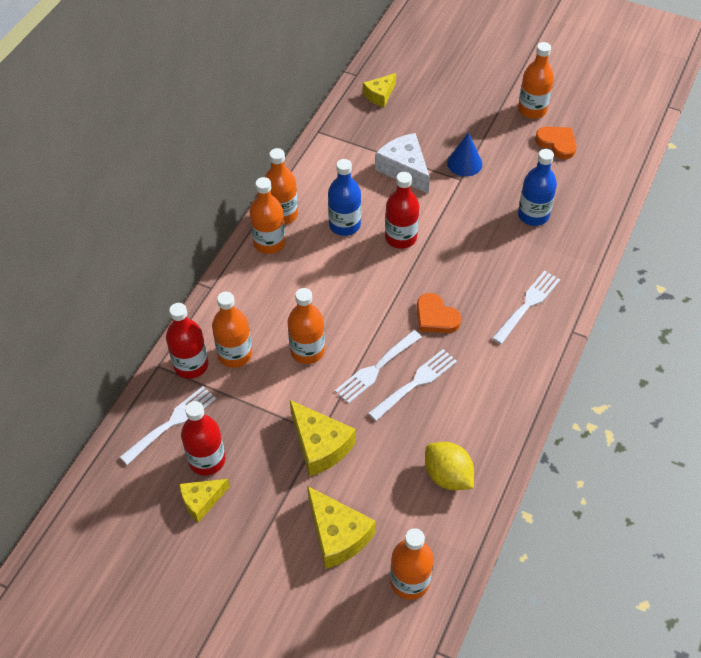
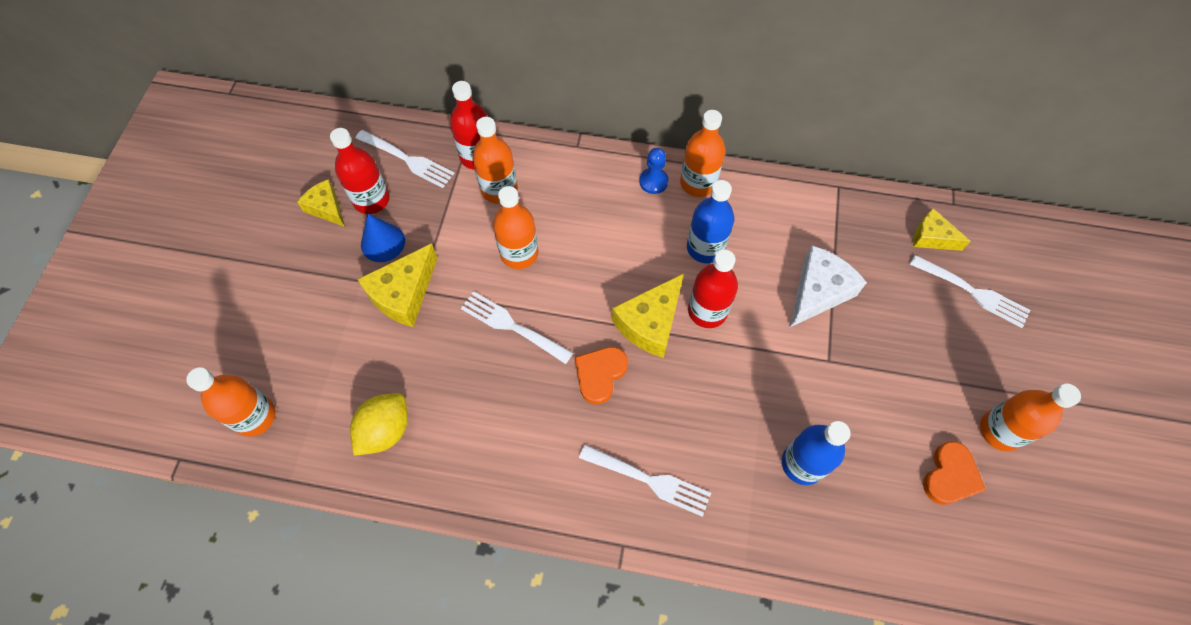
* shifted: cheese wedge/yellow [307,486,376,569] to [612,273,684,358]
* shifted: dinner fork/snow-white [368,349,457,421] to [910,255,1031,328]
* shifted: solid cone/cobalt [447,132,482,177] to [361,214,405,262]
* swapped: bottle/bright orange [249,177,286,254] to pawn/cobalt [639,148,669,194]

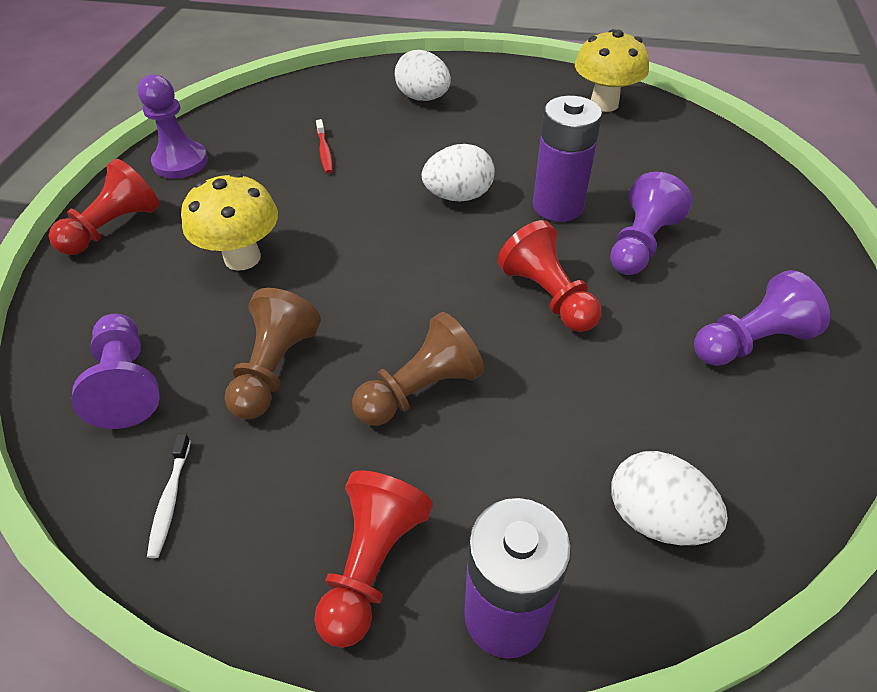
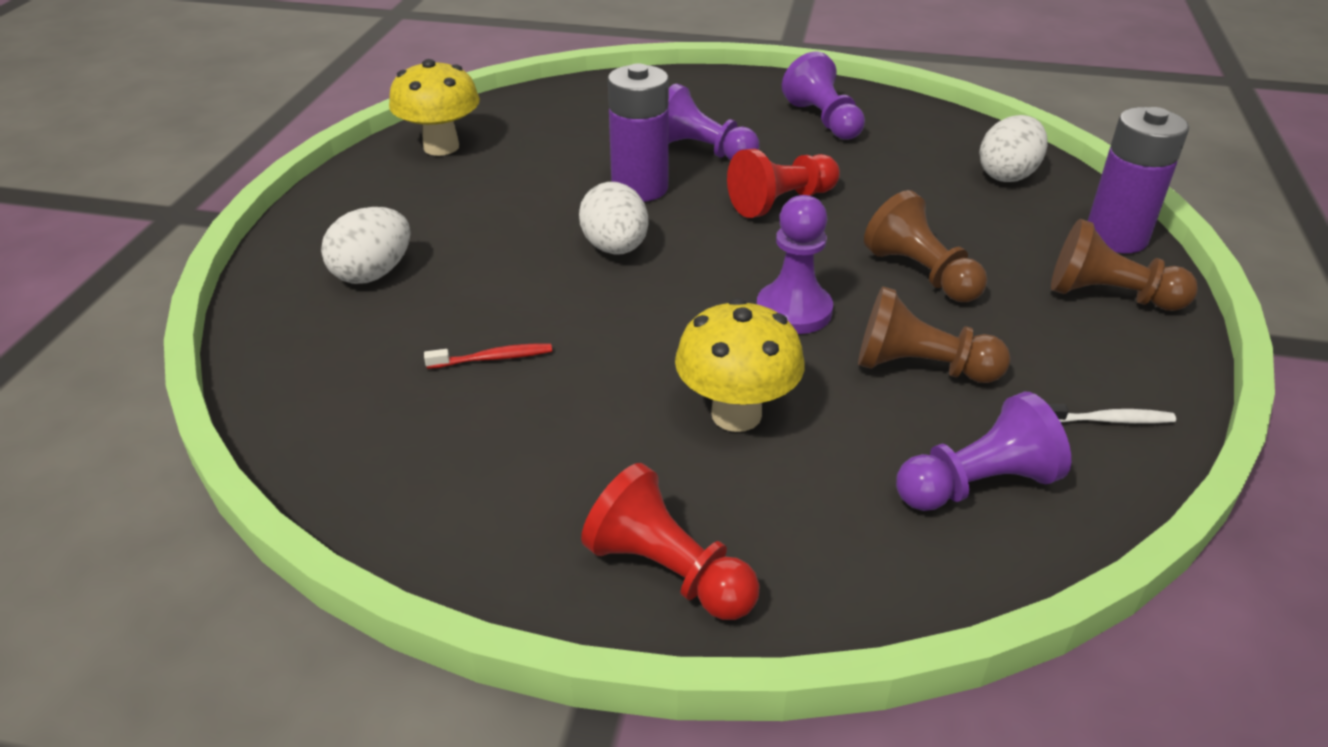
* shifted: pawn/violet [138,74,208,179] to [757,195,833,334]
* repainted: pawn/red [314,470,433,648] to pawn/russet [1051,219,1198,311]

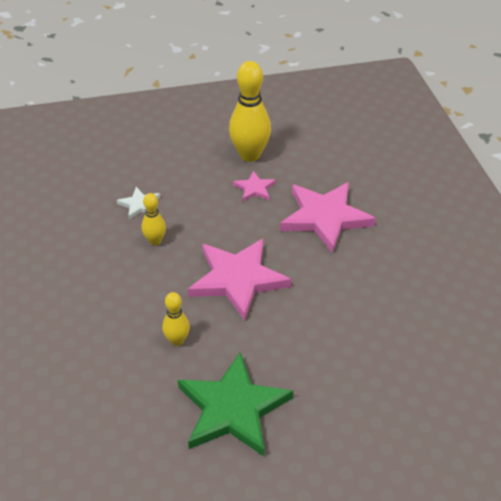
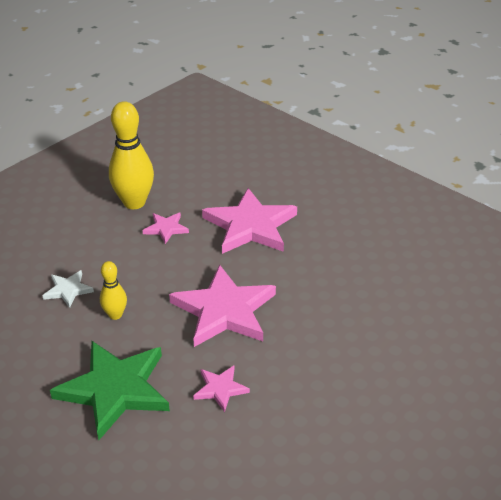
* shifted: star shape/leaf-green [178,352,293,456] to [50,341,170,440]
* swapped: bowling pin/yellow [162,292,190,346] to star shape/rose-pink [193,366,250,412]

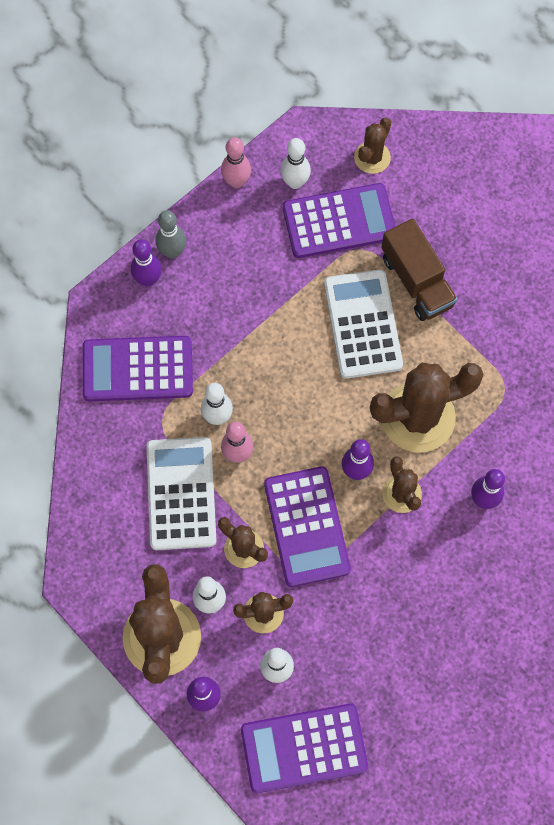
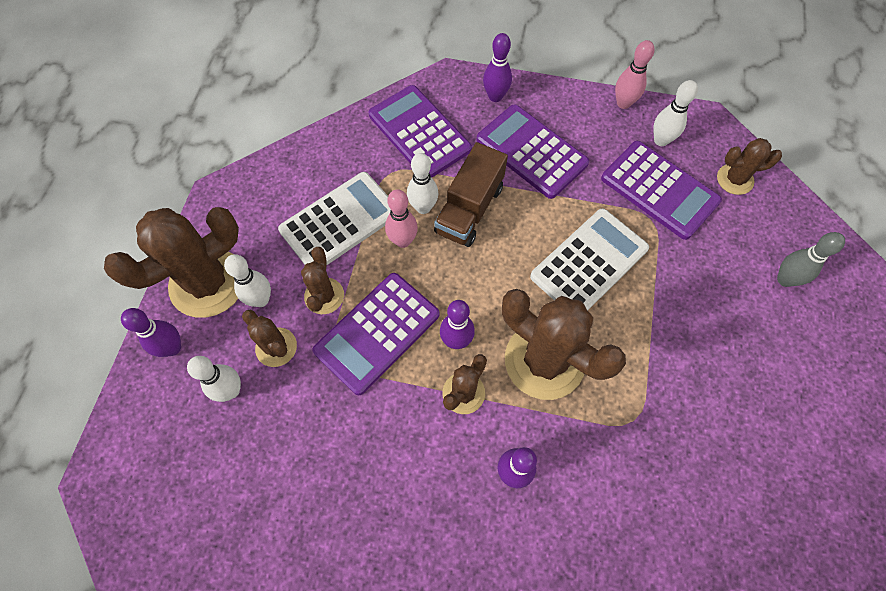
* shifted: bowling pin/ash-grey [155,210,186,259] to [777,232,845,287]
* shifted: pocket calculator/violet [241,703,368,793] to [477,104,589,199]
* shifted: lorry/russet [381,219,458,321] to [434,142,508,247]

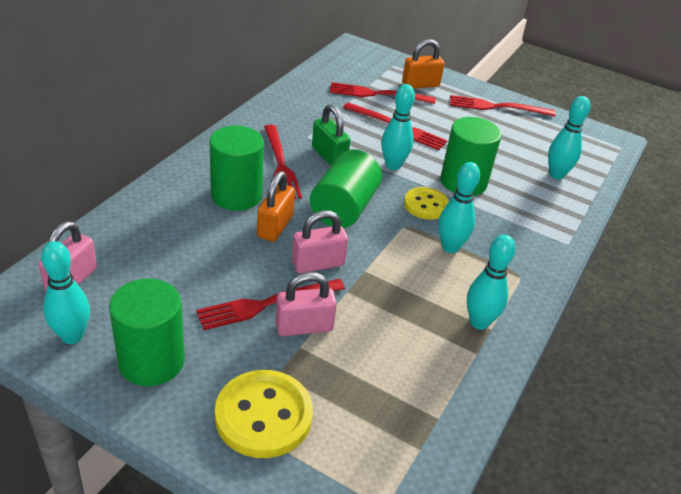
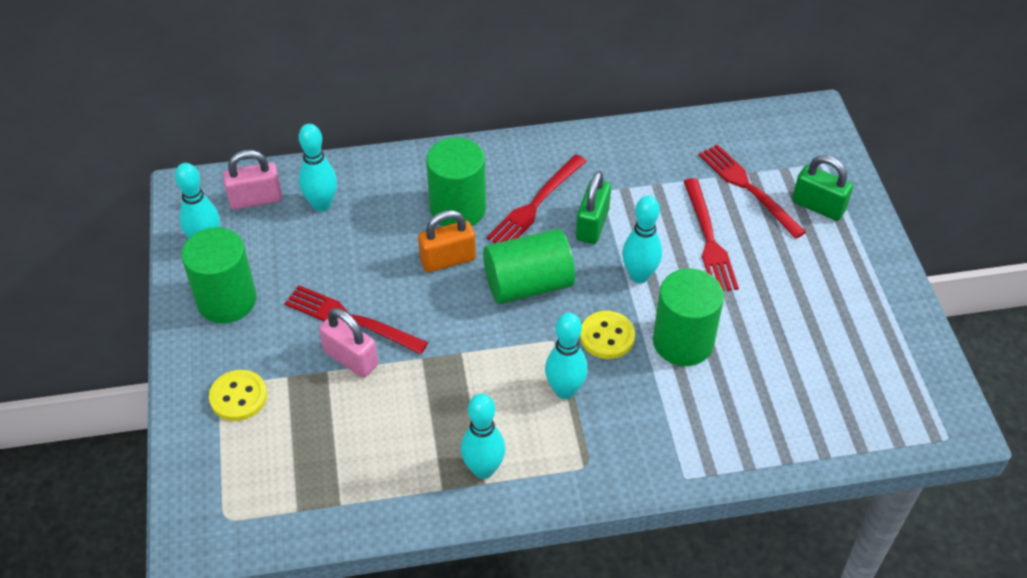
* gone: small lock/rose-pink [292,210,348,273]
* gone: dinner fork/red [450,95,556,117]
* shifted: bowling pin/aqua [548,96,590,180] to [299,124,337,212]
* repainted: small lock/bright orange [402,39,444,89] to small lock/leaf-green [792,155,853,221]
* scaled: shirt button/yellow [215,370,313,458] = [209,370,267,421] x0.63

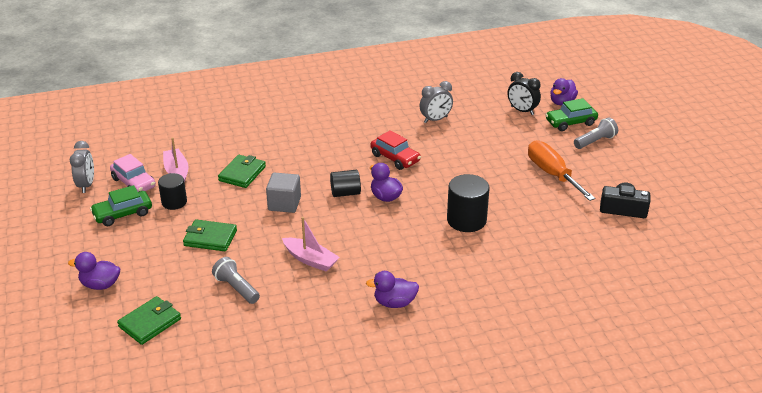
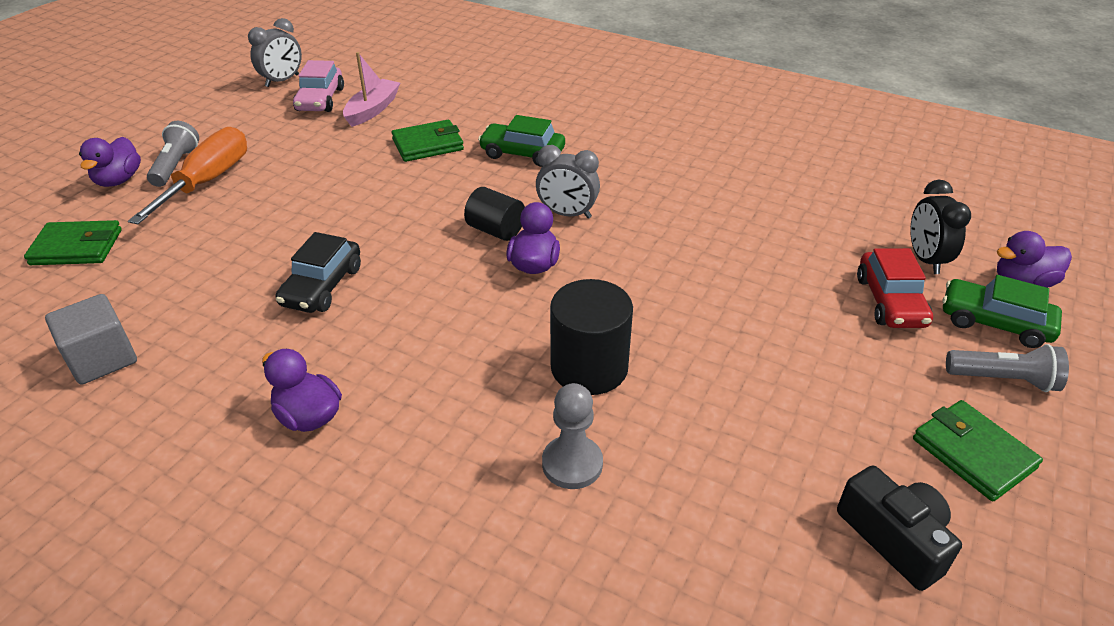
* gone: solid cylinder/ebony [158,173,187,210]
* new: pawn/ash-grey [542,383,603,489]
* shifted: automobile/leaf-green [90,185,152,226] to [478,115,565,167]
* shifted: billfold/leaf-green [183,219,237,251] to [913,400,1043,501]
* shifted: pocket torch/ash-grey [212,257,260,304] to [147,121,199,187]
* shifted: block/ash-grey [266,173,301,213] to [45,294,137,385]
* shifted: automobile/red [370,130,421,170] to [857,248,933,328]
* shifted: clock/ash-grey [419,81,453,123] to [536,145,600,219]
* shifted: screwdriver/bright orange [528,140,595,201] to [128,127,247,225]
* swapped: boat/rose-pink [282,217,340,272] to automobile/ebony [276,232,361,313]
* rotated: toy duck/violet [68,252,120,290] = [79,137,141,187] 135 degrees counterclockwise

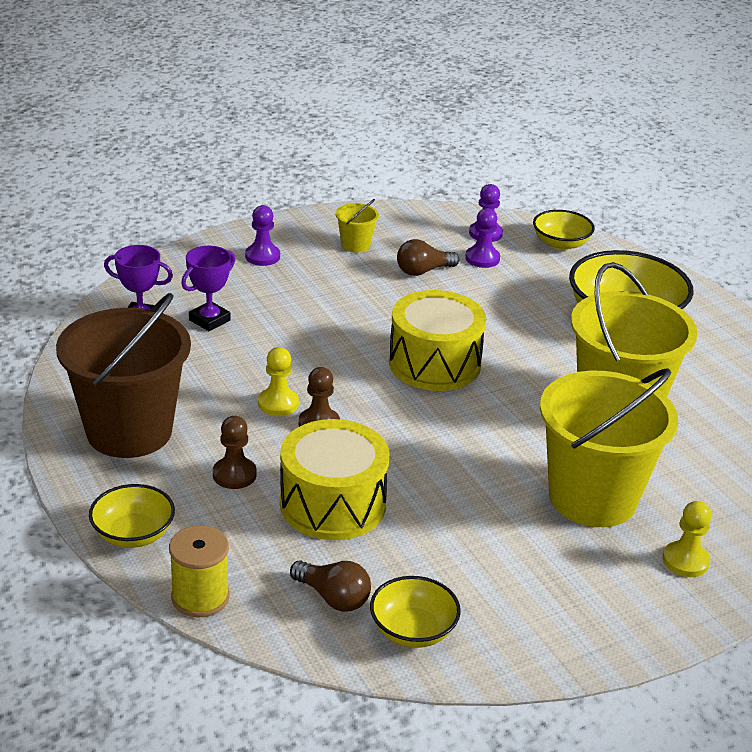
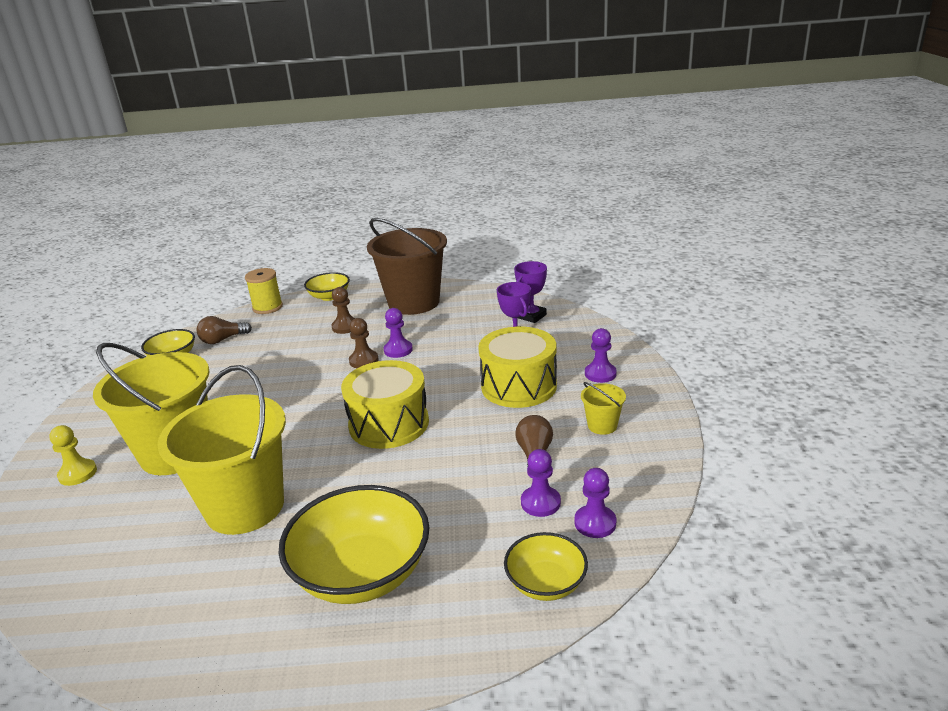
* shifted: drum/yellow [280,419,390,540] to [478,327,557,408]
* repainted: pawn/yellow [258,347,299,416] to pawn/violet [384,308,413,358]

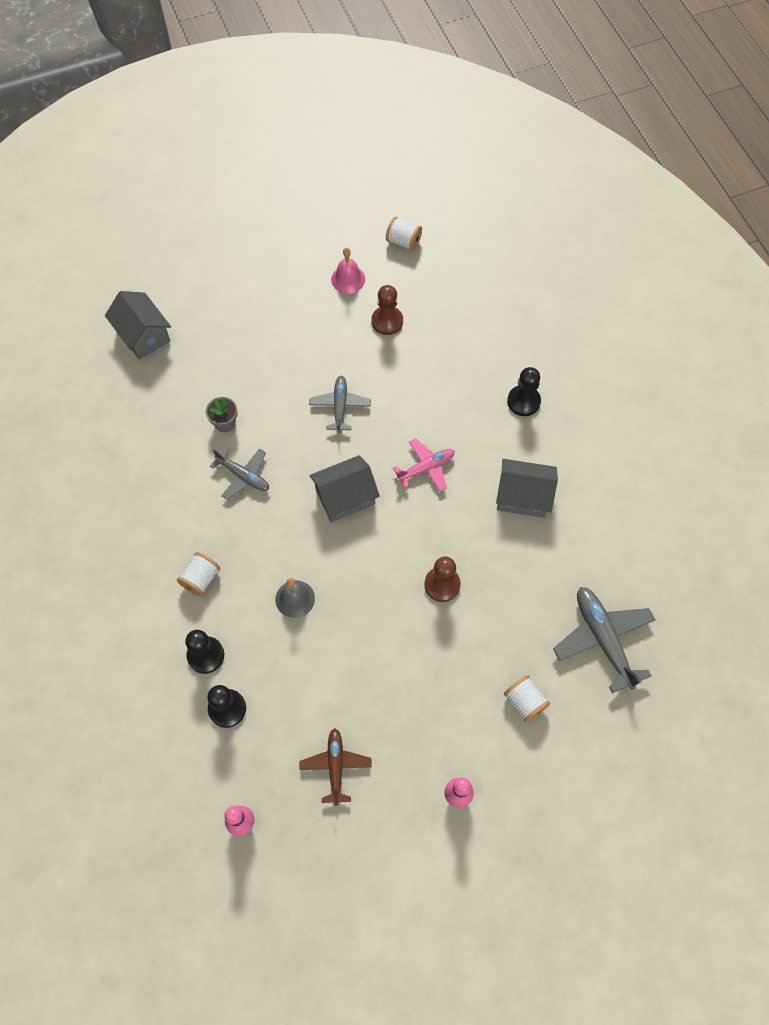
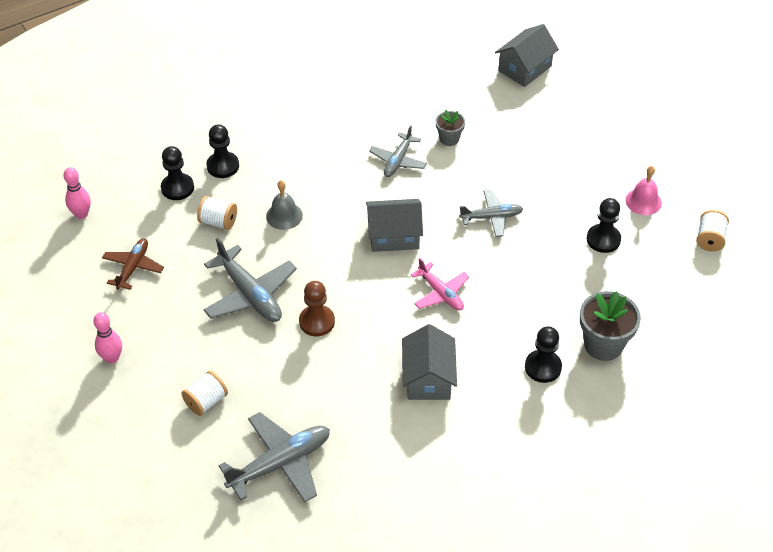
* new: plane/ash-grey [203,237,297,322]
* new: plant pot/ash-grey [580,291,641,361]
* shifted: spool/snow-white [177,552,220,596] to [197,196,237,230]
* repainted: pawn/russet [371,285,403,335] to pawn/ebony [587,198,621,253]
* rotated: plane/russet [300,728,372,806] = [102,238,164,290] 60 degrees counterclockwise
* rotated: toy house/ash-grey [309,455,380,522] = [366,199,423,252] 60 degrees counterclockwise

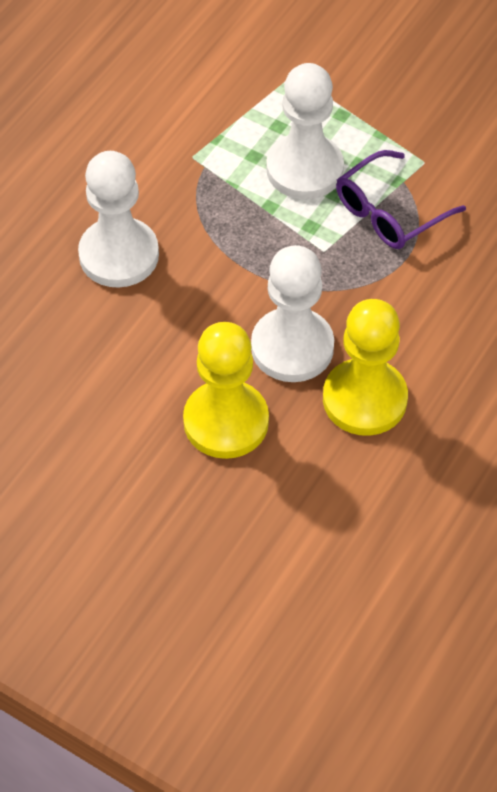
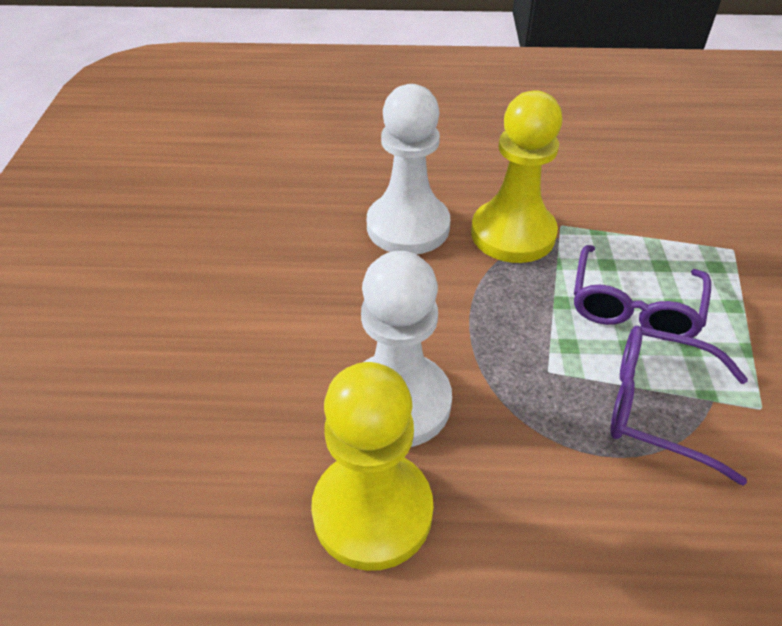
* shifted: pawn/yellow [183,322,269,459] to [471,90,563,263]
* swapped: pawn/snow-white [266,63,344,199] to spectacles/violet [574,245,711,341]

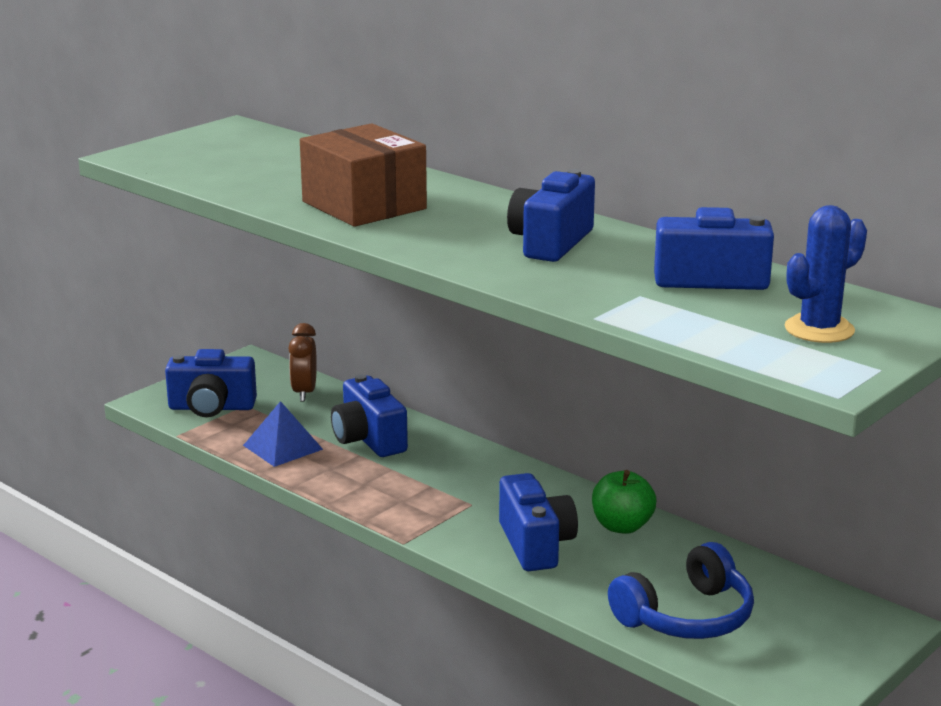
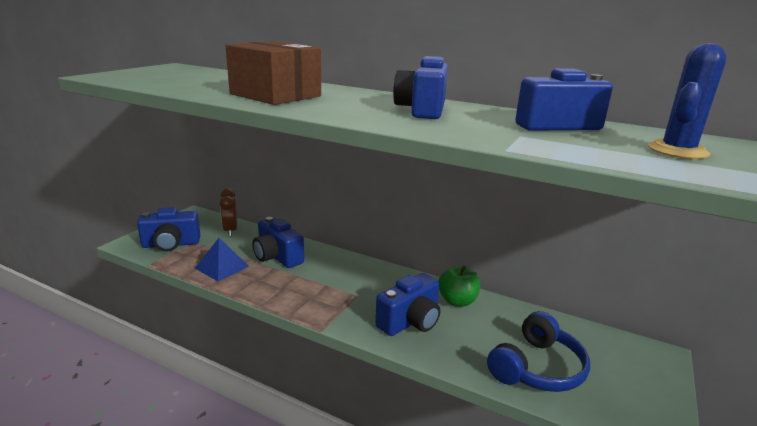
* rotated: compact camera/cobalt [499,473,578,571] = [375,273,440,336] 75 degrees clockwise

